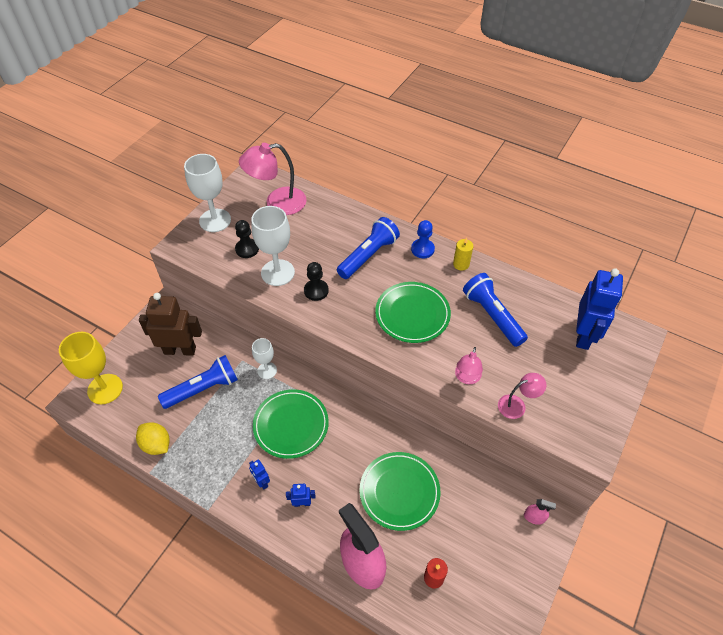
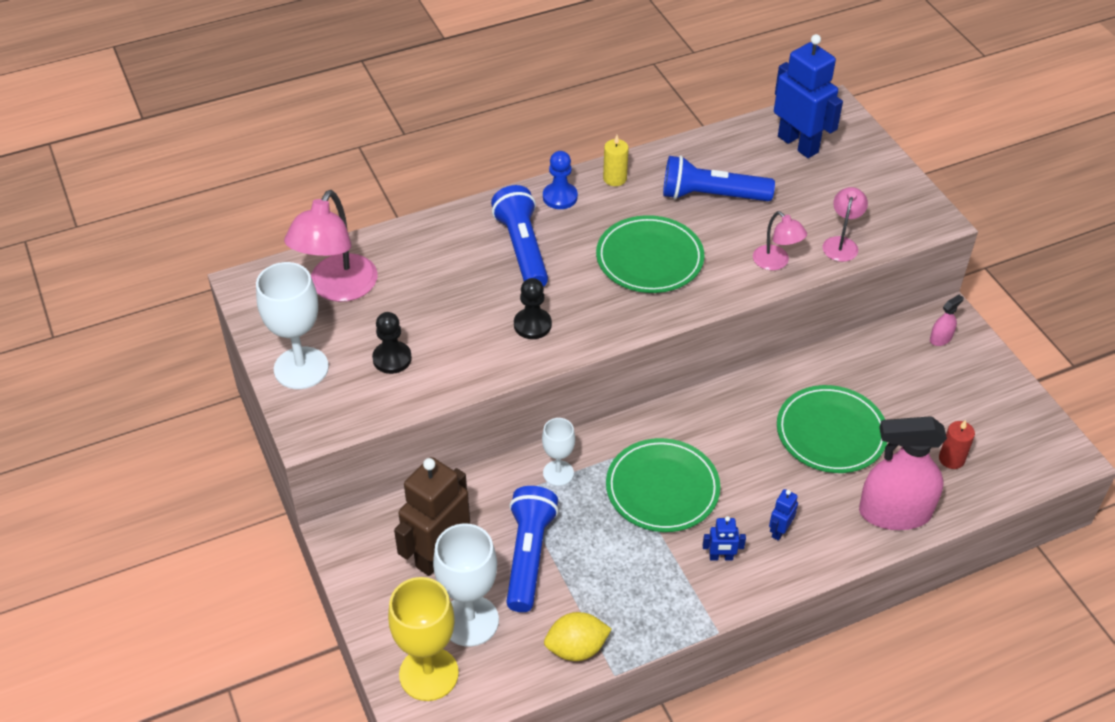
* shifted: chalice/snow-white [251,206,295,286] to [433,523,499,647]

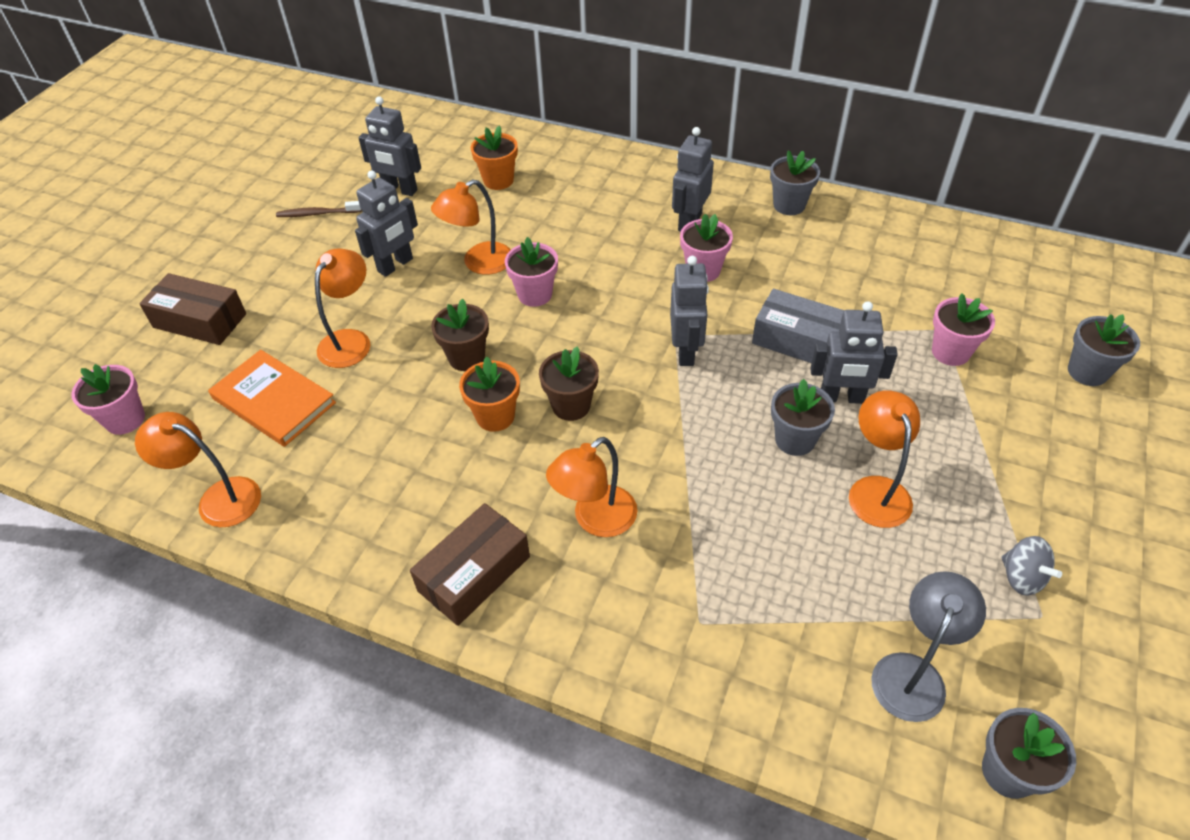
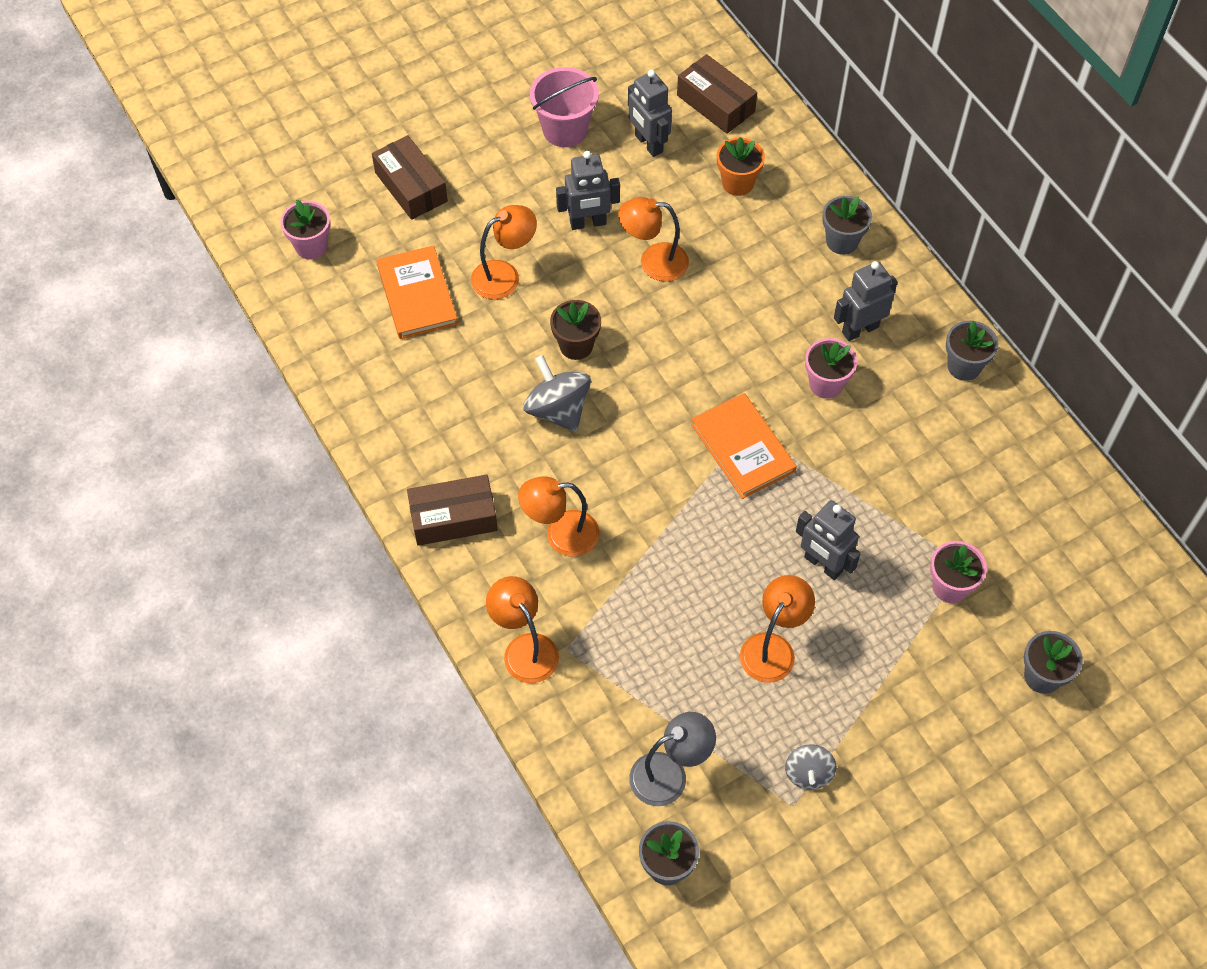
* gone: plant pot/rose-pink [505,237,558,307]
* gone: plant pot/russet [539,346,599,421]
* gone: parcel/ash-grey [752,289,845,363]
* new: parcel/russet [677,54,757,133]
* shifted: desk lamp/bright orange [135,412,261,527] to [486,576,559,683]
* shifted: plant pot/ash-grey [771,379,835,456] to [822,196,872,255]
* swapped: dental brush/russet [276,201,362,217] to bucket/rose-pink [530,67,599,147]
* swapped: plant pot/bright orange [459,357,520,432] to toy top/ash-grey [523,355,591,432]
* swapped: robot figure/ash-grey [670,256,709,366] to hardcover/bright orange [691,393,797,499]

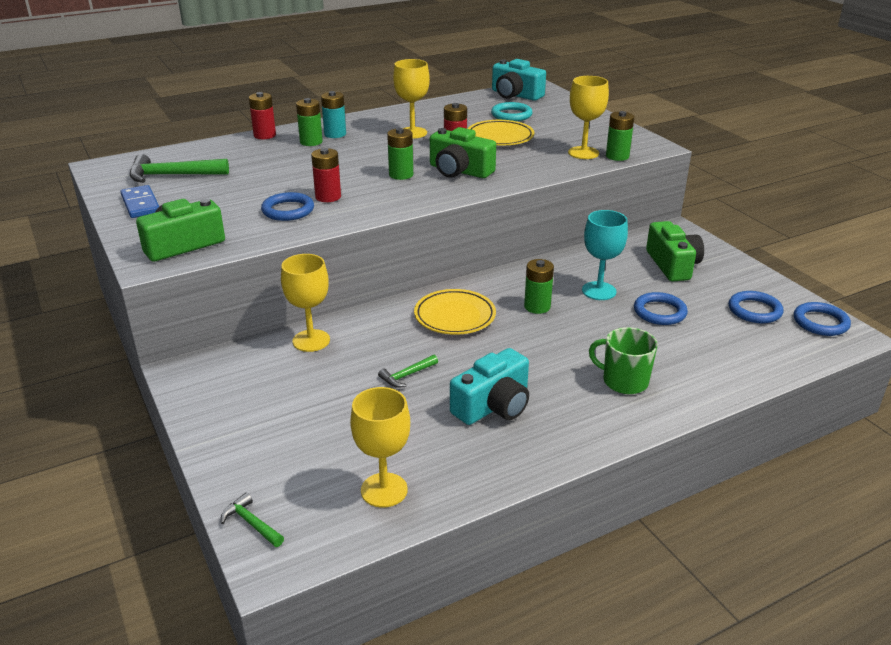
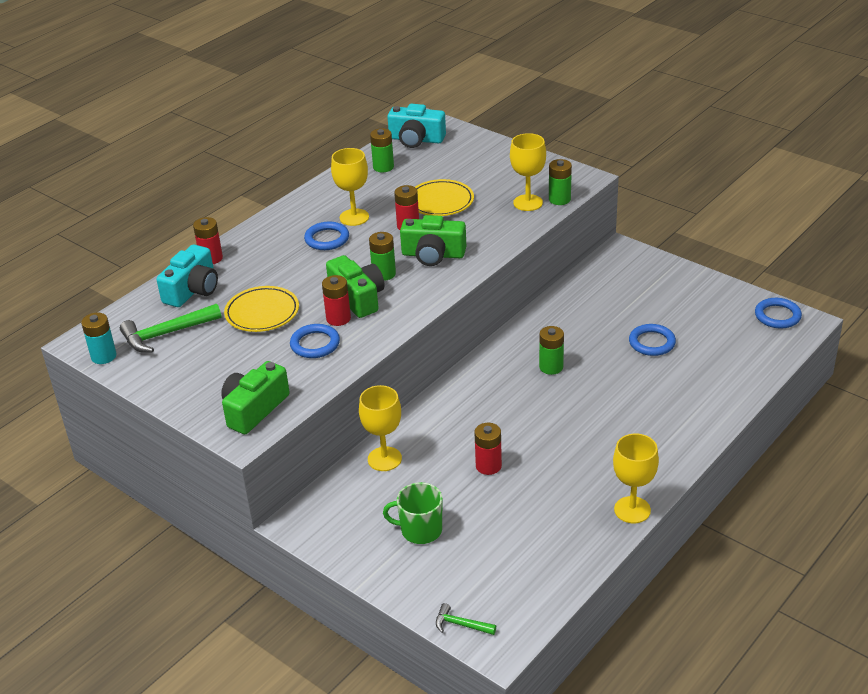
* gone: domino tile/cobalt [121,185,159,218]
* gone: torus/aqua [491,102,533,121]
* gone: chalice/aqua [582,210,628,300]
* shifted: power cell/leaf-green [296,98,323,146] to [370,128,394,172]
* shifted: power cell/aqua [321,91,346,138] to [81,313,117,364]
* shifted: chalice/yellow [350,387,410,508] to [613,434,659,523]
* shifted: flat dish/yellow [414,289,496,335] to [224,286,299,332]
* shifted: compact camera/aqua [450,348,529,425] to [156,244,218,307]
* shifted: coffee mug/leaf-green [589,327,658,394] to [383,482,442,544]
* shifted: compact camera/leaf-green [646,221,704,282] to [326,255,385,318]
* shifted: torus/cobalt [729,291,783,323] to [304,221,349,250]
* swapped: carpenter's hammer/leaf-green [378,355,438,388] to power cell/red [475,423,502,475]

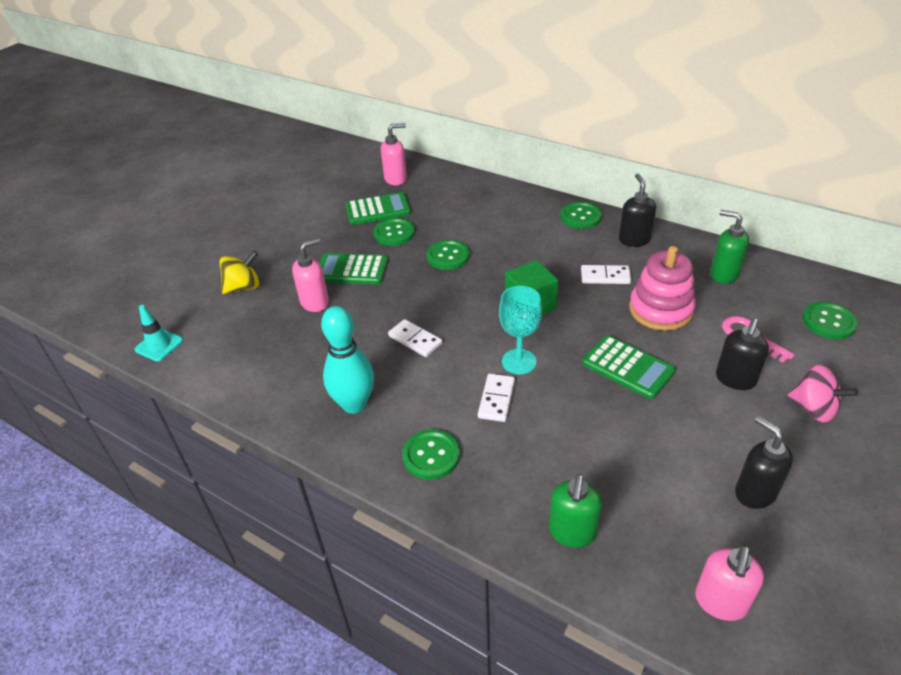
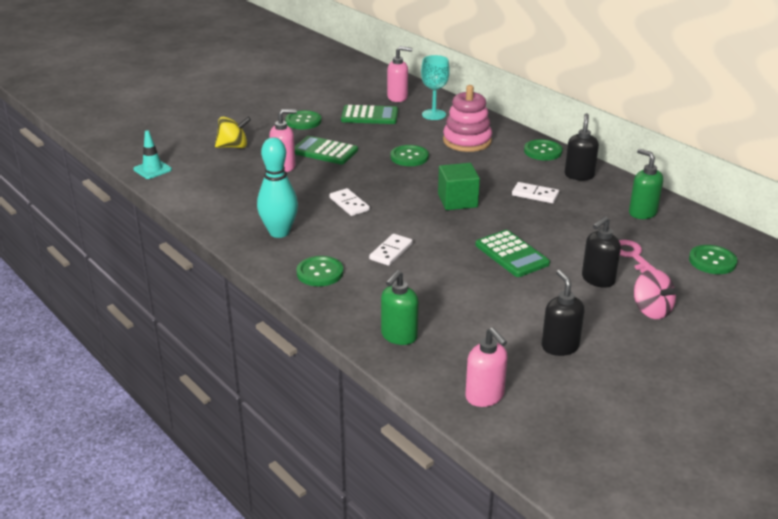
* shifted: shirt button/leaf-green [373,218,415,246] to [285,110,322,129]
* shifted: chalice/aqua [499,286,542,374] to [421,55,450,120]
* shifted: ring stacker/rose-pink [629,246,696,331] to [443,85,492,152]
* rotated: soap dispenser/rose-pink [695,545,764,621] = [465,328,507,407] 75 degrees counterclockwise

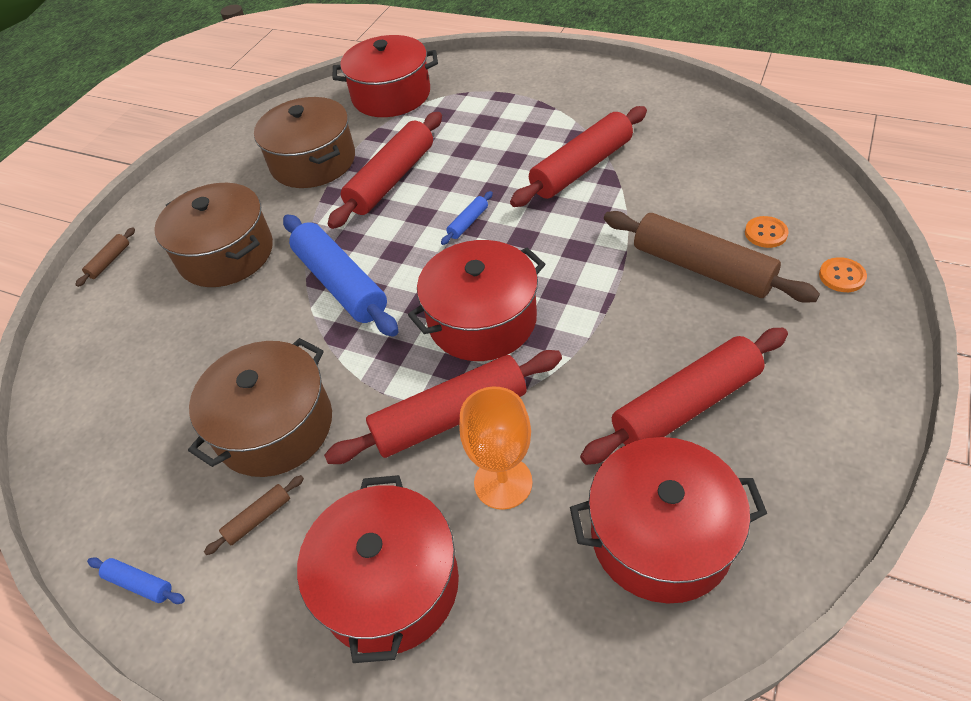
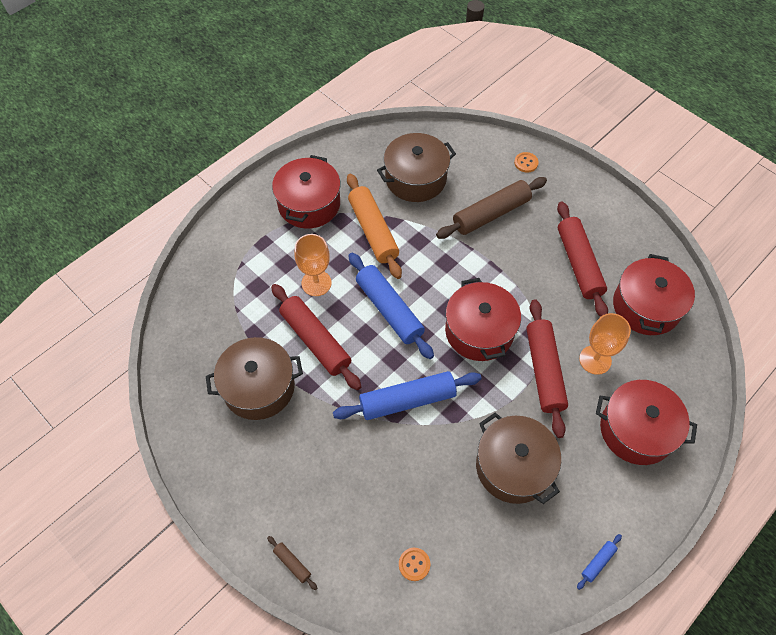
* gone: pastry roller/russet [204,475,304,555]
* new: chalice/bright orange [294,234,332,296]
* shifted: stockpot/russet [154,183,273,287] to [377,133,456,202]
* shifted: stockpot/red [333,35,438,117] to [272,155,340,229]
* shifted: shirt button/bright orange [745,216,789,248] to [399,548,430,581]
* repainted: pastry roller/red [510,106,647,207] to pastry roller/bright orange [347,174,402,279]
* scaled: pastry roller/cobalt [441,191,493,245] = [348,253,434,359] x2.36

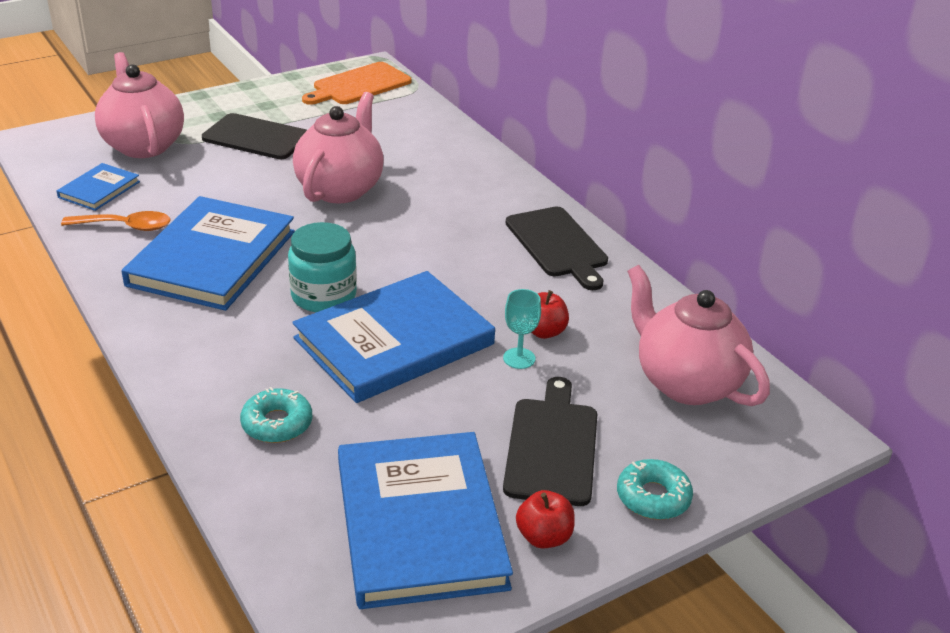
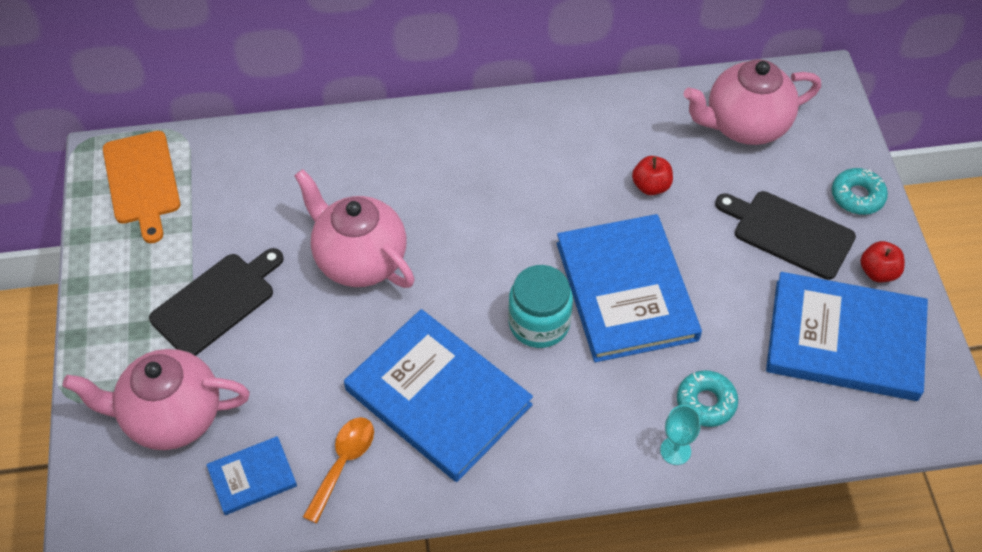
* gone: chopping board/ebony [505,207,608,290]
* shifted: chalice/aqua [503,289,541,369] to [660,405,701,465]
* rotated: hardcover/cobalt [57,163,140,211] = [206,436,297,515] 75 degrees counterclockwise

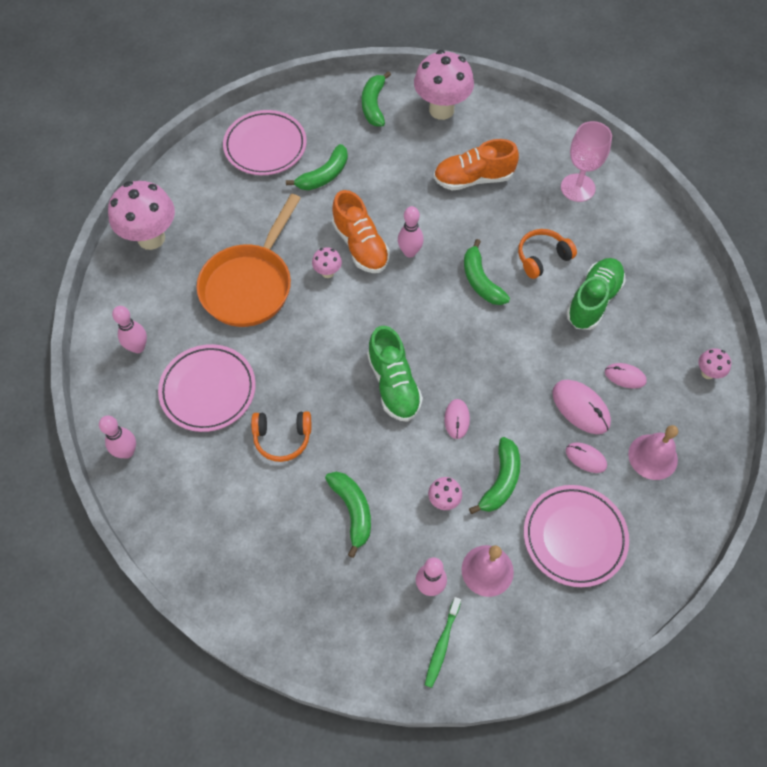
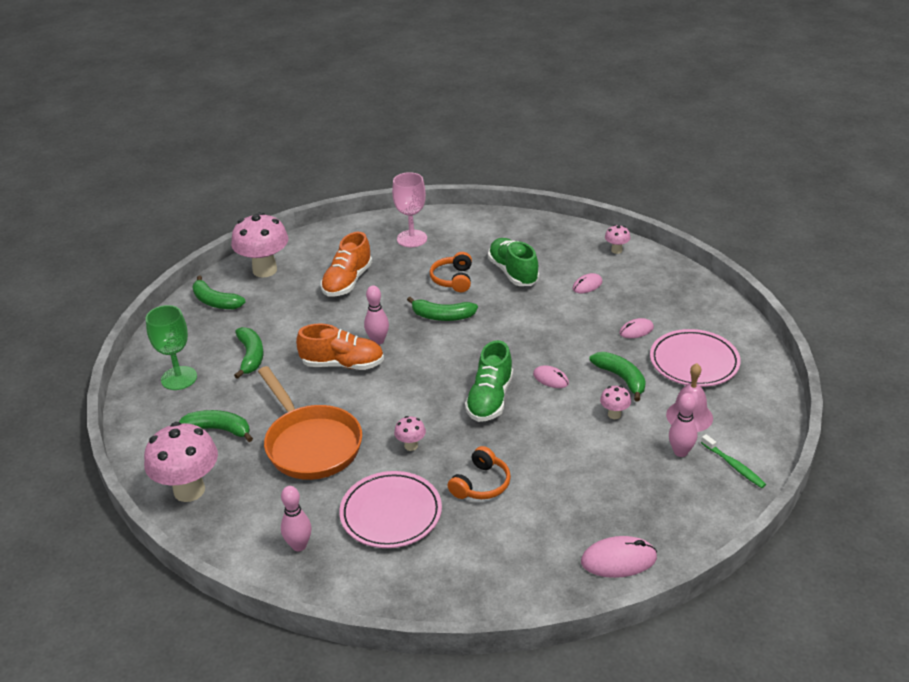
* gone: bowling pin/rose-pink [99,416,136,459]
* gone: bell/rose-pink [628,425,678,480]
* shifted: fungus/rose-pink [312,247,342,278] to [394,416,426,451]
* shifted: toy banana/leaf-green [325,472,371,558] to [179,410,253,442]
* shifted: PC mouse/rose-pink [552,380,611,434] to [581,536,657,578]
* swapped: flat dish/rose-pink [223,110,307,175] to chalice/leaf-green [146,305,197,390]
* rotated: lace-up shoe/leaf-green [367,326,423,422] = [465,340,513,422] 90 degrees clockwise

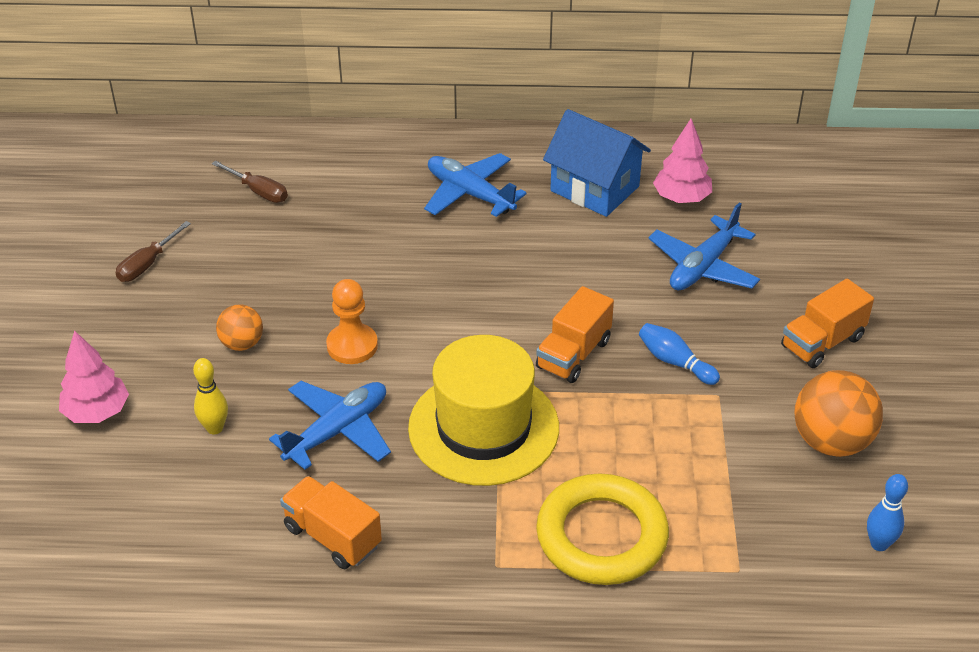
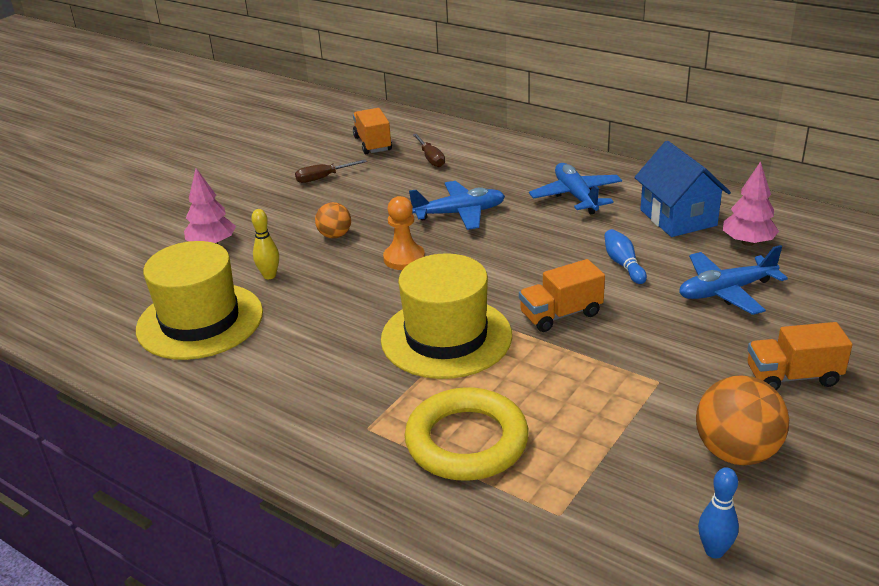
* new: hat/yellow [136,241,263,360]
* shifted: plane/cobalt [269,381,391,470] to [409,181,505,230]
* shifted: lorry/bright orange [280,476,382,569] to [353,108,392,154]
* shifted: bowling pin/cobalt [639,323,720,385] to [604,229,647,284]

